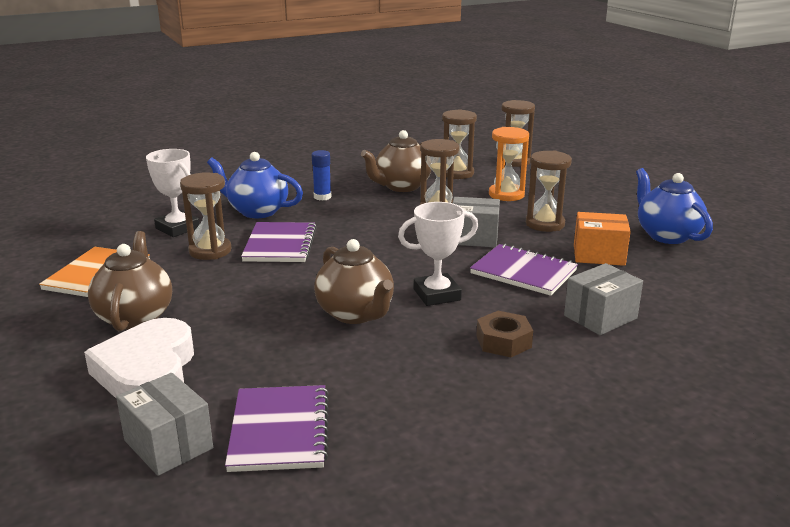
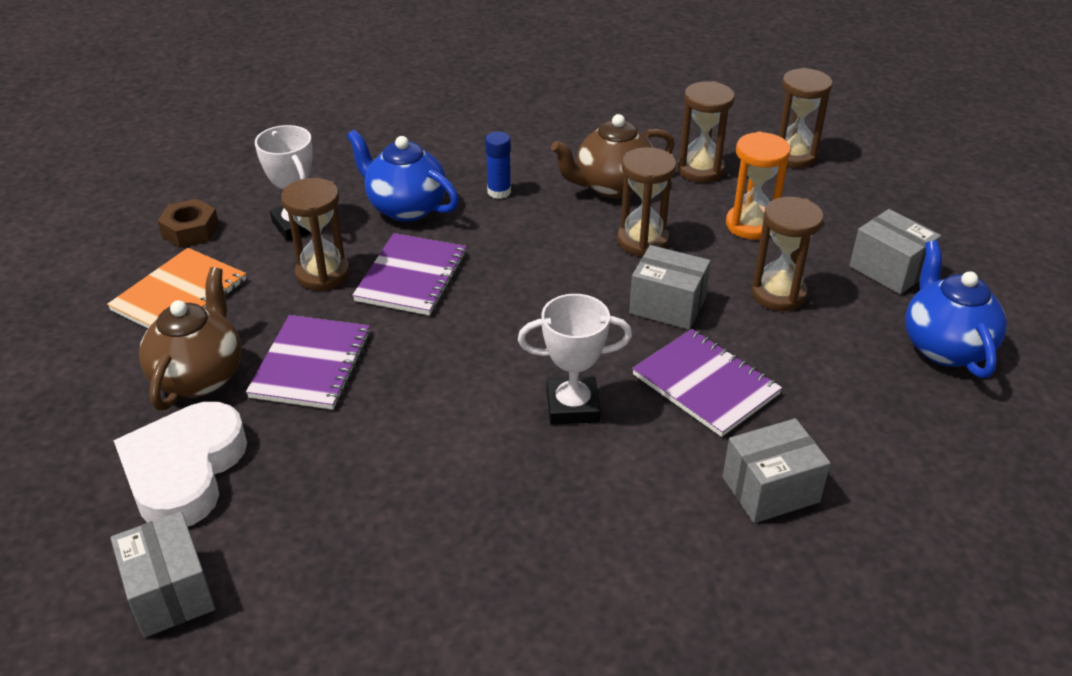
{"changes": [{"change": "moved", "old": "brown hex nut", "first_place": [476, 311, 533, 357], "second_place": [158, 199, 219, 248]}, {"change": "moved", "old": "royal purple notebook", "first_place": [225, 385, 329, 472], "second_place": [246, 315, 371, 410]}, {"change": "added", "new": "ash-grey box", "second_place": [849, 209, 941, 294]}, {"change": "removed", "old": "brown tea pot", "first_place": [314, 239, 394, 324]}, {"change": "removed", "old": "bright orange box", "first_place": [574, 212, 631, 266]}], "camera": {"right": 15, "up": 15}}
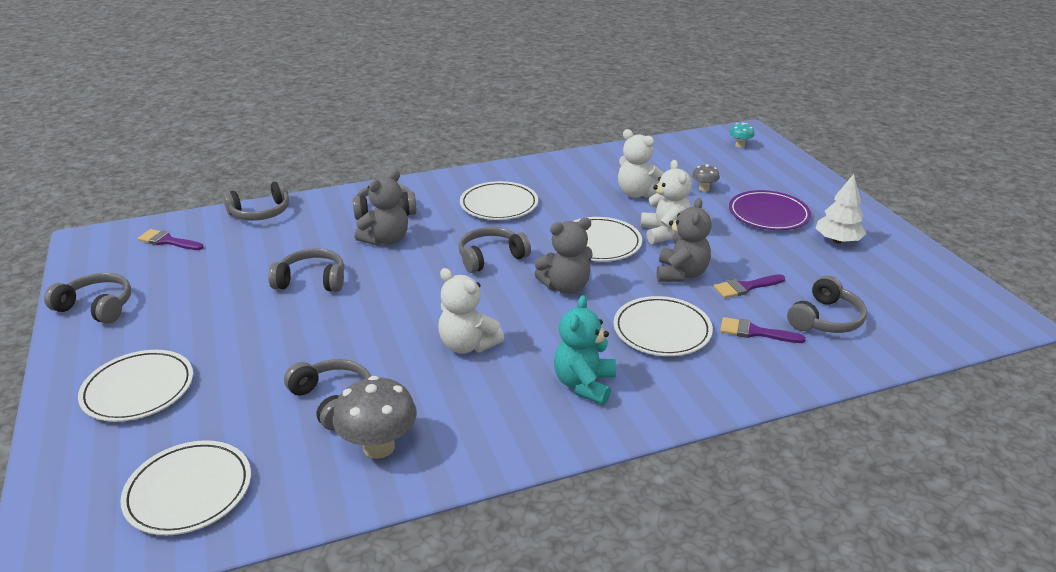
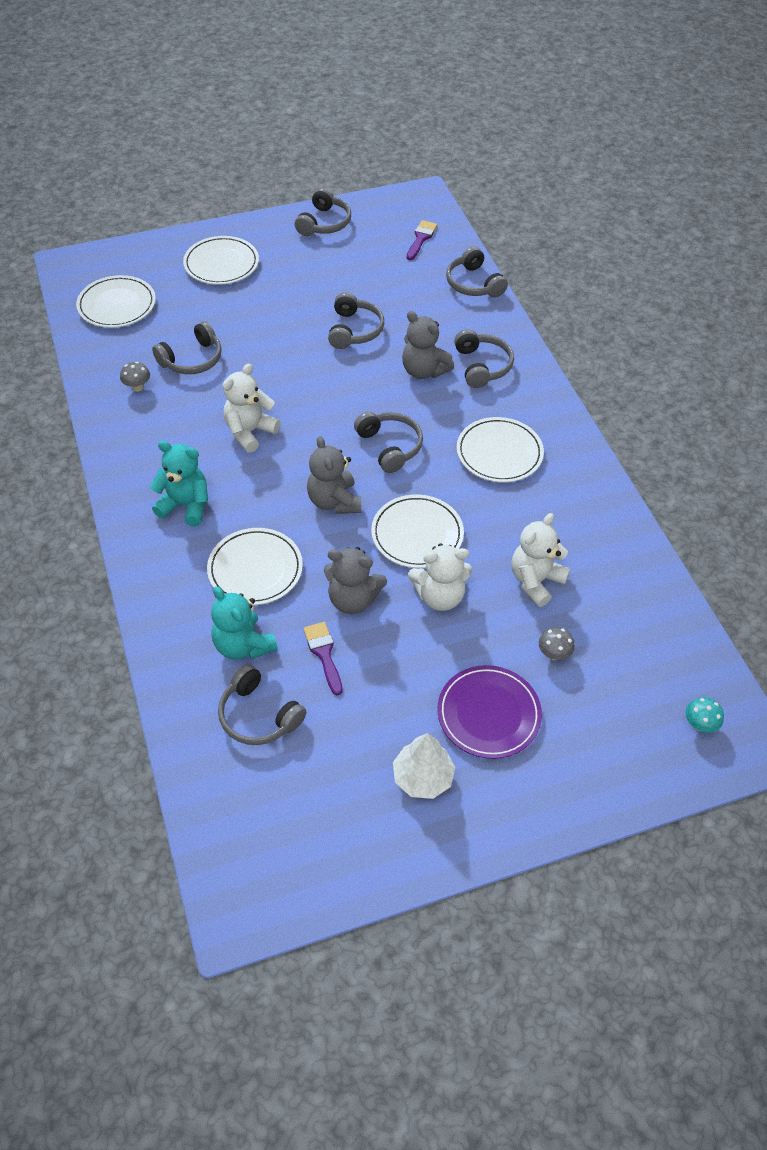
{"changes": [{"change": "resized", "old": "ash-grey mushroom", "first_place": [333, 376, 417, 459], "second_place": [120, 362, 150, 392], "factor": 0.51}, {"change": "replaced", "old": "royal purple brush", "new": "turquoise teddy", "first_place": [720, 317, 806, 343], "second_place": [211, 586, 278, 660]}], "camera": {"right": 90, "up": 20}}
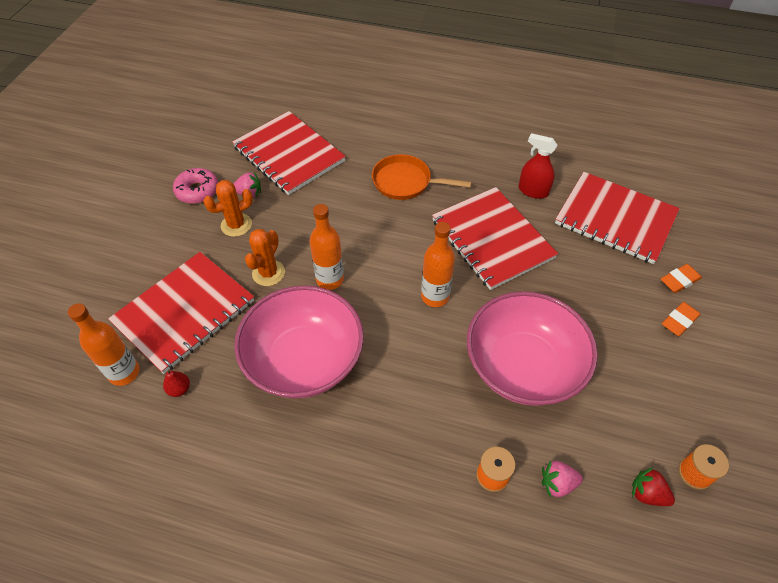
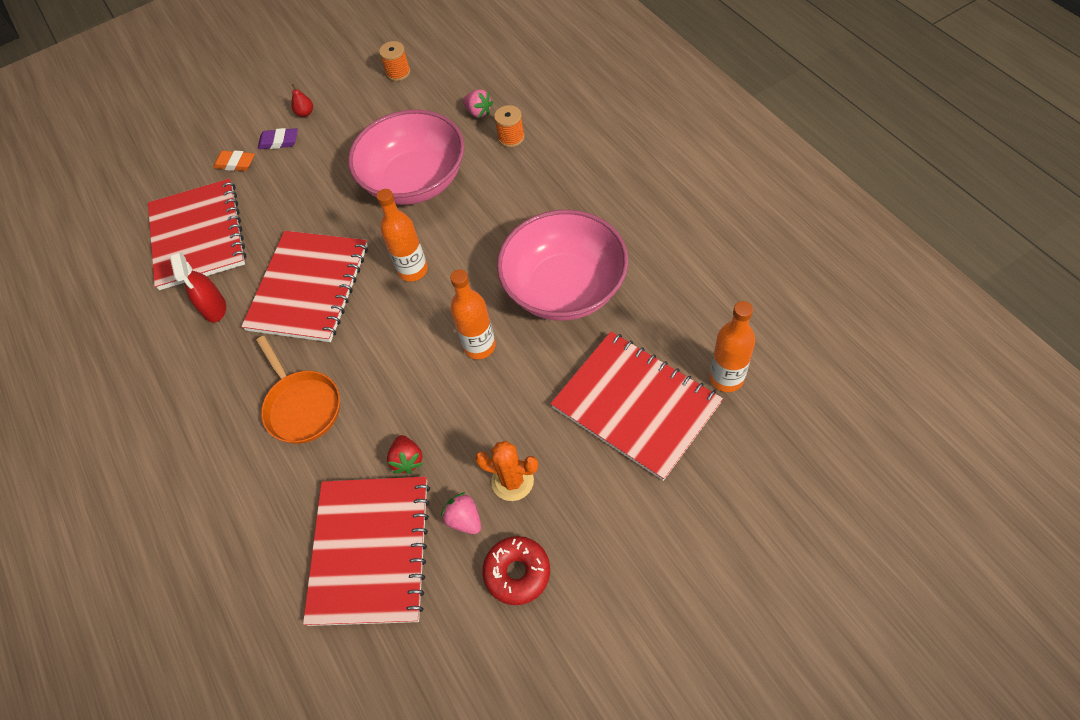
{"changes": [{"change": "recoloured", "old": "bright orange eraser", "new": "royal purple eraser", "first_place": [662, 302, 700, 336], "second_place": [258, 128, 298, 149]}, {"change": "moved", "old": "scarlet pear fruit", "first_place": [163, 369, 190, 397], "second_place": [291, 84, 313, 117]}, {"change": "moved", "old": "scarlet strawberry", "first_place": [632, 467, 675, 506], "second_place": [387, 435, 423, 474]}, {"change": "recoloured", "old": "pink glazed donut", "new": "scarlet glazed donut", "first_place": [173, 168, 218, 204], "second_place": [482, 536, 550, 605]}, {"change": "turned", "old": "scarlet notebook", "first_place": [108, 252, 254, 374], "second_place": [550, 331, 723, 481], "degrees": 45}, {"change": "removed", "old": "bright orange saguaro cactus", "first_place": [245, 229, 285, 286]}], "camera": {"right": -130, "up": 5}}
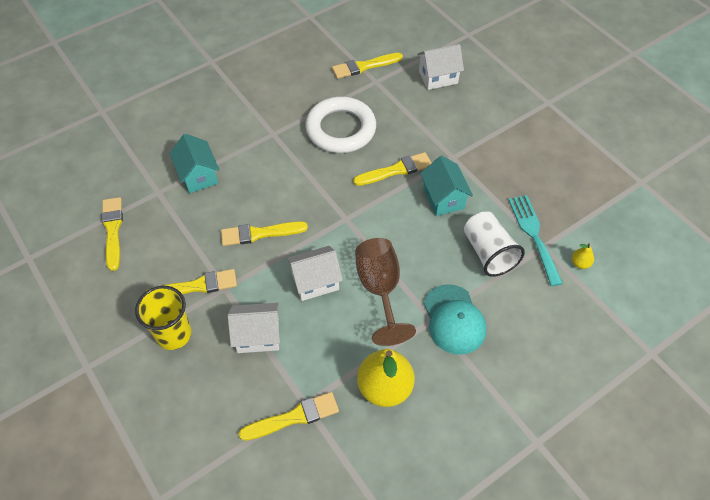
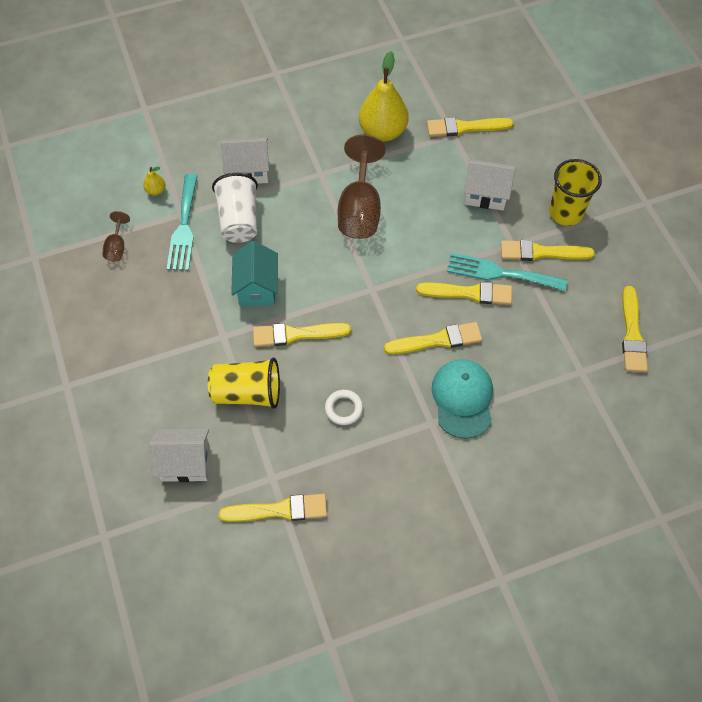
{"changes": [{"change": "added", "new": "brown chalice", "second_place": [102, 211, 130, 261]}, {"change": "added", "new": "golden cup", "second_place": [208, 358, 280, 409]}, {"change": "moved", "old": "snow-white toy house", "first_place": [286, 246, 343, 301], "second_place": [221, 138, 269, 184]}, {"change": "resized", "old": "snow-white hoop", "first_place": [305, 97, 376, 153], "second_place": [325, 390, 363, 425], "factor": 0.41}, {"change": "added", "new": "golden brush", "second_place": [384, 322, 482, 354]}, {"change": "moved", "old": "turquoise peaked cap", "first_place": [424, 284, 486, 355], "second_place": [432, 359, 493, 439]}, {"change": "added", "new": "turquoise fork", "second_place": [447, 253, 567, 291]}, {"change": "removed", "old": "turquoise toy house", "first_place": [169, 134, 220, 193]}], "camera": {"right": -165, "up": 5}}
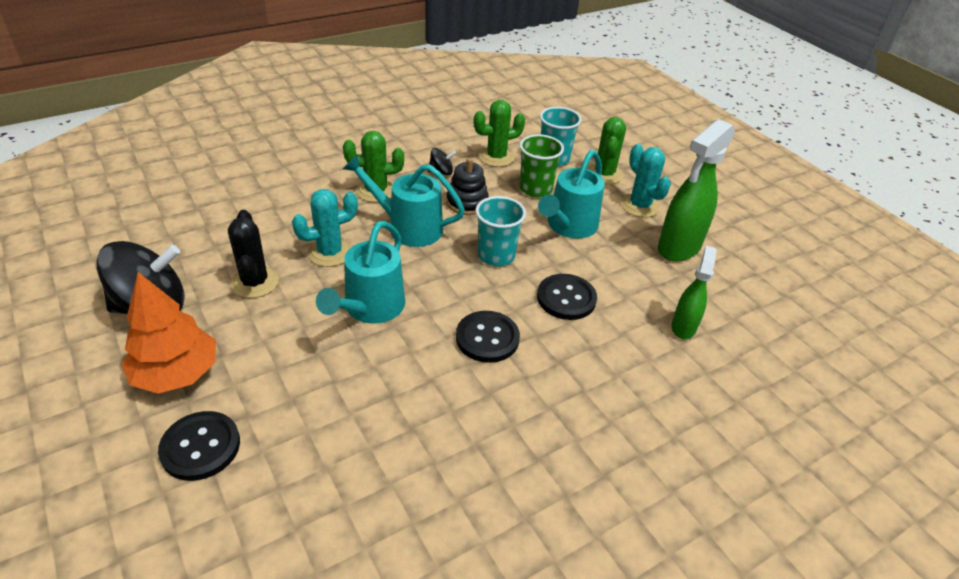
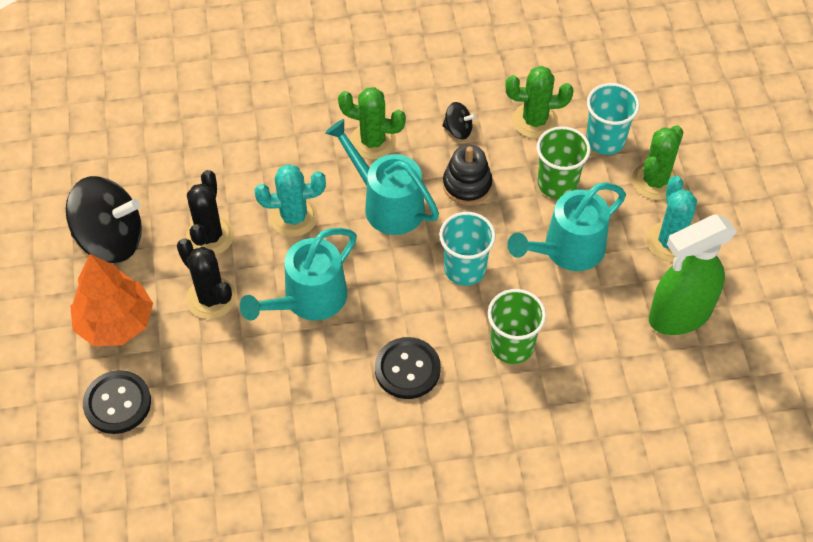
{"changes": [{"change": "added", "new": "black saguaro cactus", "second_place": [177, 238, 236, 319]}, {"change": "replaced", "old": "black shirt button", "new": "leaf-green cup", "first_place": [537, 274, 597, 320], "second_place": [488, 289, 546, 364]}, {"change": "removed", "old": "leaf-green sprayer", "first_place": [671, 246, 717, 339]}], "camera": {"right": 25, "up": 15}}
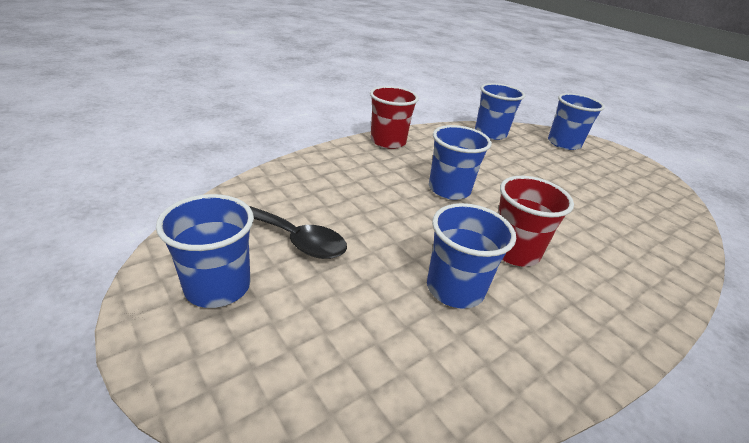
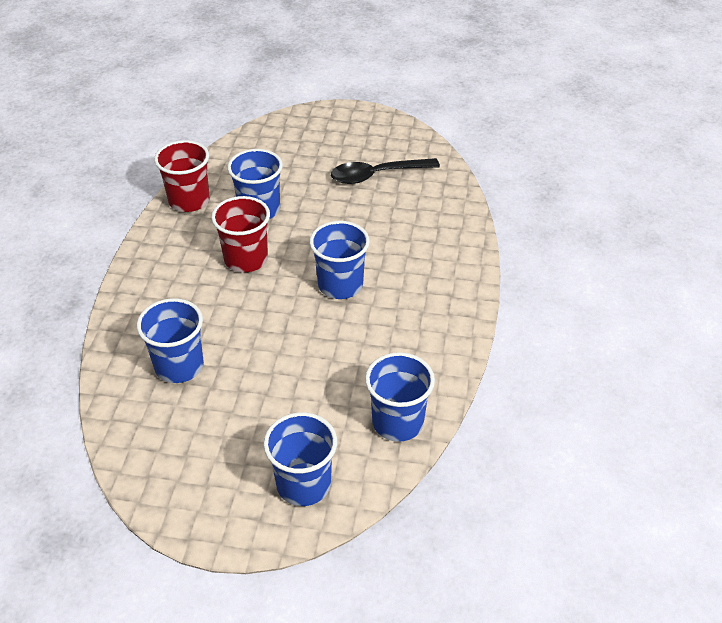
{"changes": [{"change": "moved", "old": "blue cup", "first_place": [156, 194, 254, 308], "second_place": [137, 298, 204, 383]}, {"change": "moved", "old": "scarlet cup", "first_place": [370, 86, 419, 149], "second_place": [154, 140, 210, 212]}], "camera": {"right": 140, "up": 10}}
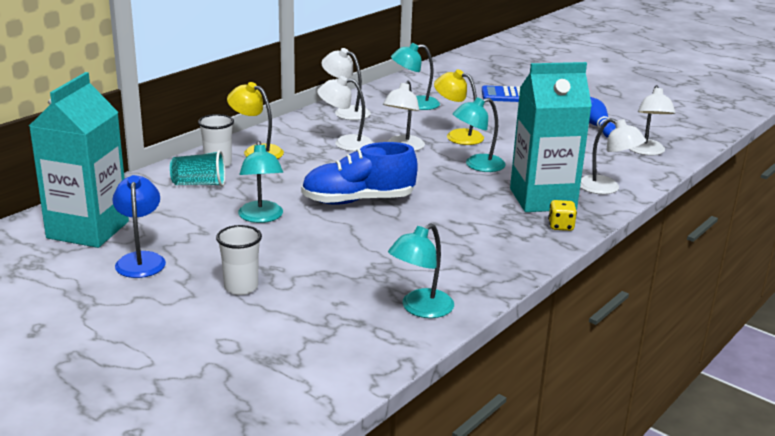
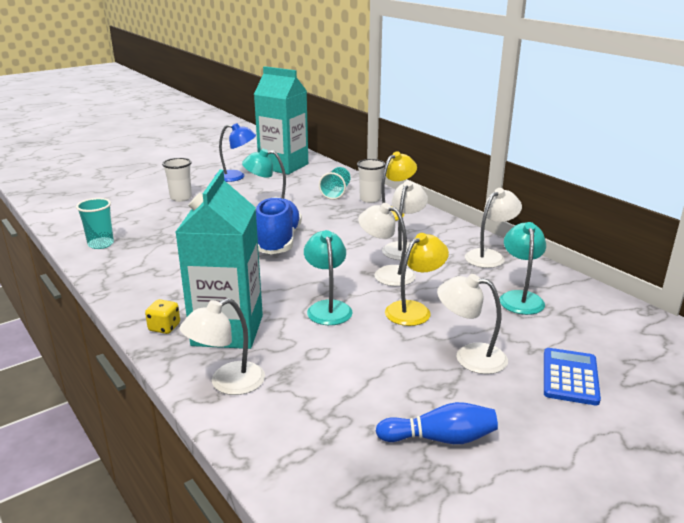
{"changes": [{"change": "replaced", "old": "turquoise desk lamp", "new": "turquoise cup", "first_place": [388, 224, 454, 318], "second_place": [76, 198, 114, 249]}, {"change": "moved", "old": "snow-white desk lamp", "first_place": [629, 85, 676, 156], "second_place": [437, 274, 508, 374]}], "camera": {"right": 105, "up": 0}}
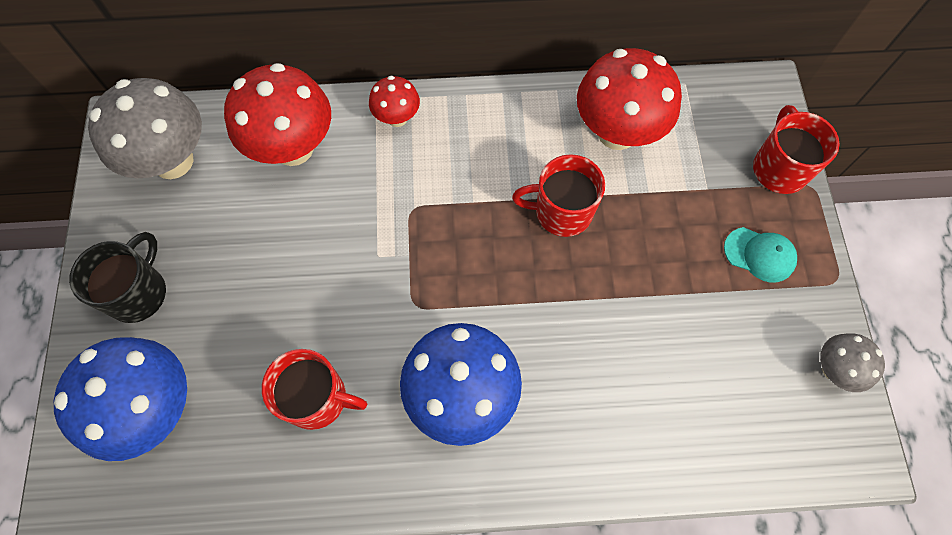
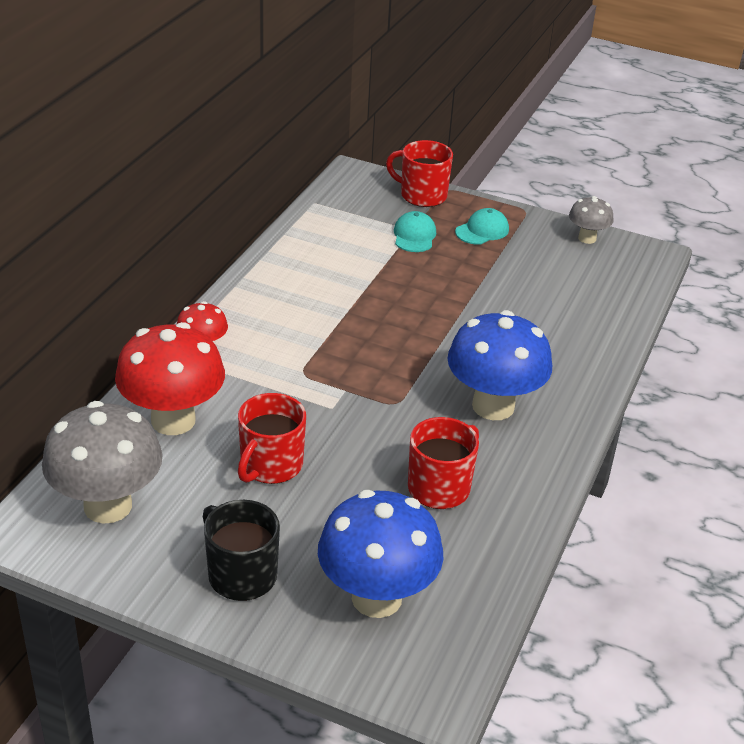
{"changes": [{"change": "moved", "old": "scarlet mug", "first_place": [512, 154, 605, 237], "second_place": [238, 393, 306, 484]}, {"change": "added", "new": "turquoise peaked cap", "second_place": [394, 211, 436, 252]}, {"change": "removed", "old": "scarlet mushroom", "first_place": [577, 48, 682, 150]}], "camera": {"right": -65, "up": -30}}
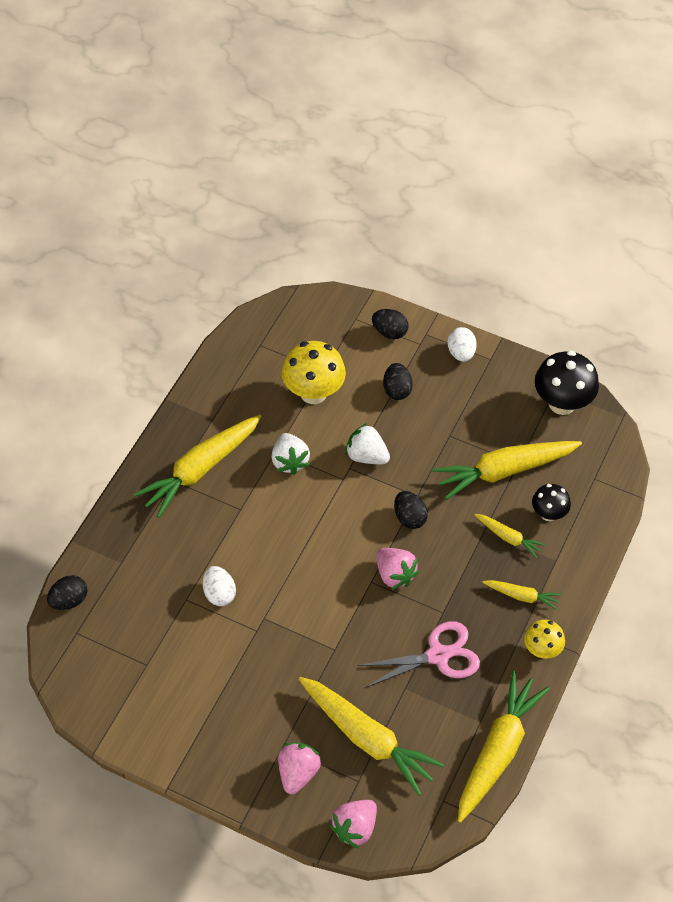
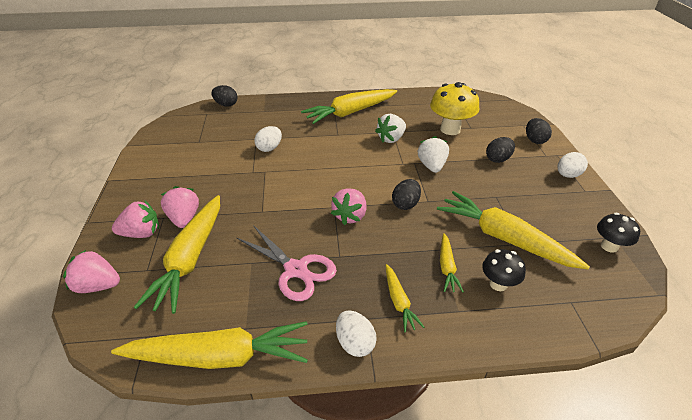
{"changes": [{"change": "added", "new": "pink strawberry", "second_place": [161, 186, 199, 228]}, {"change": "turned", "old": "golden root vegetable", "first_place": [134, 414, 262, 518], "second_place": [301, 89, 397, 124], "degrees": -45}, {"change": "replaced", "old": "golden mushroom", "new": "snow-white egg", "first_place": [524, 620, 565, 659], "second_place": [336, 310, 377, 357]}, {"change": "resized", "old": "black mushroom", "first_place": [535, 351, 599, 415], "second_place": [597, 213, 640, 253], "factor": 0.58}], "camera": {"right": 60, "up": -15}}
